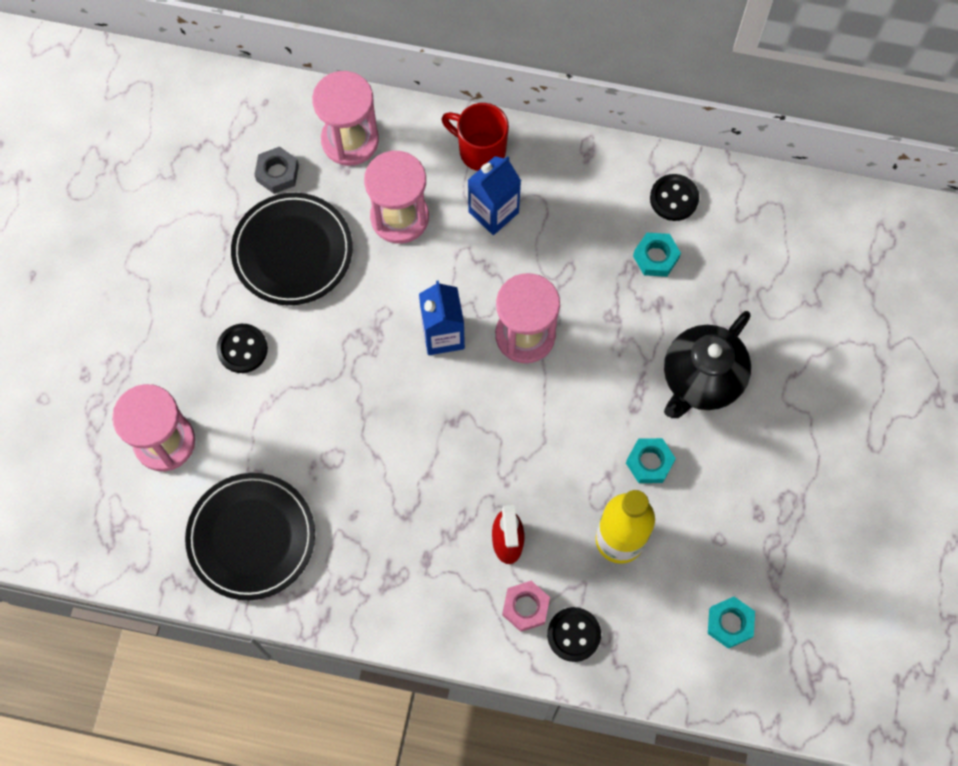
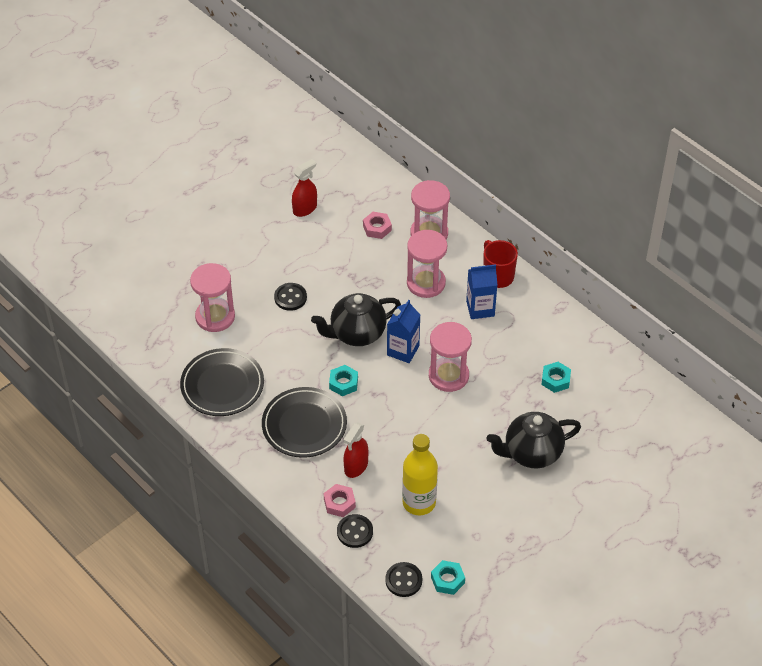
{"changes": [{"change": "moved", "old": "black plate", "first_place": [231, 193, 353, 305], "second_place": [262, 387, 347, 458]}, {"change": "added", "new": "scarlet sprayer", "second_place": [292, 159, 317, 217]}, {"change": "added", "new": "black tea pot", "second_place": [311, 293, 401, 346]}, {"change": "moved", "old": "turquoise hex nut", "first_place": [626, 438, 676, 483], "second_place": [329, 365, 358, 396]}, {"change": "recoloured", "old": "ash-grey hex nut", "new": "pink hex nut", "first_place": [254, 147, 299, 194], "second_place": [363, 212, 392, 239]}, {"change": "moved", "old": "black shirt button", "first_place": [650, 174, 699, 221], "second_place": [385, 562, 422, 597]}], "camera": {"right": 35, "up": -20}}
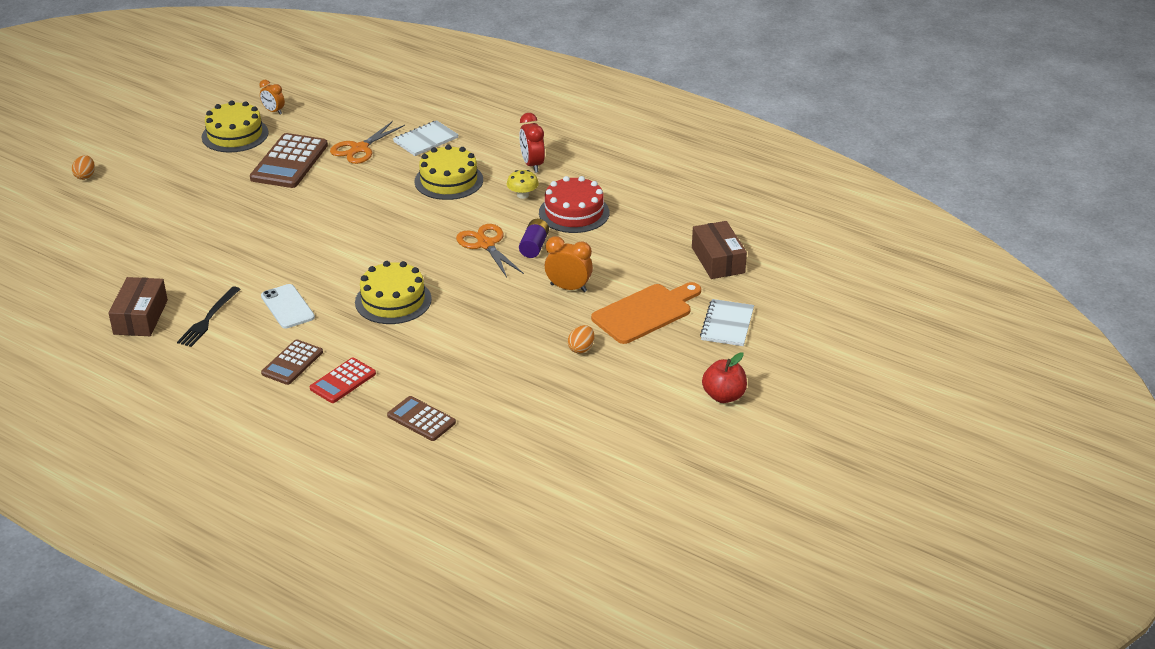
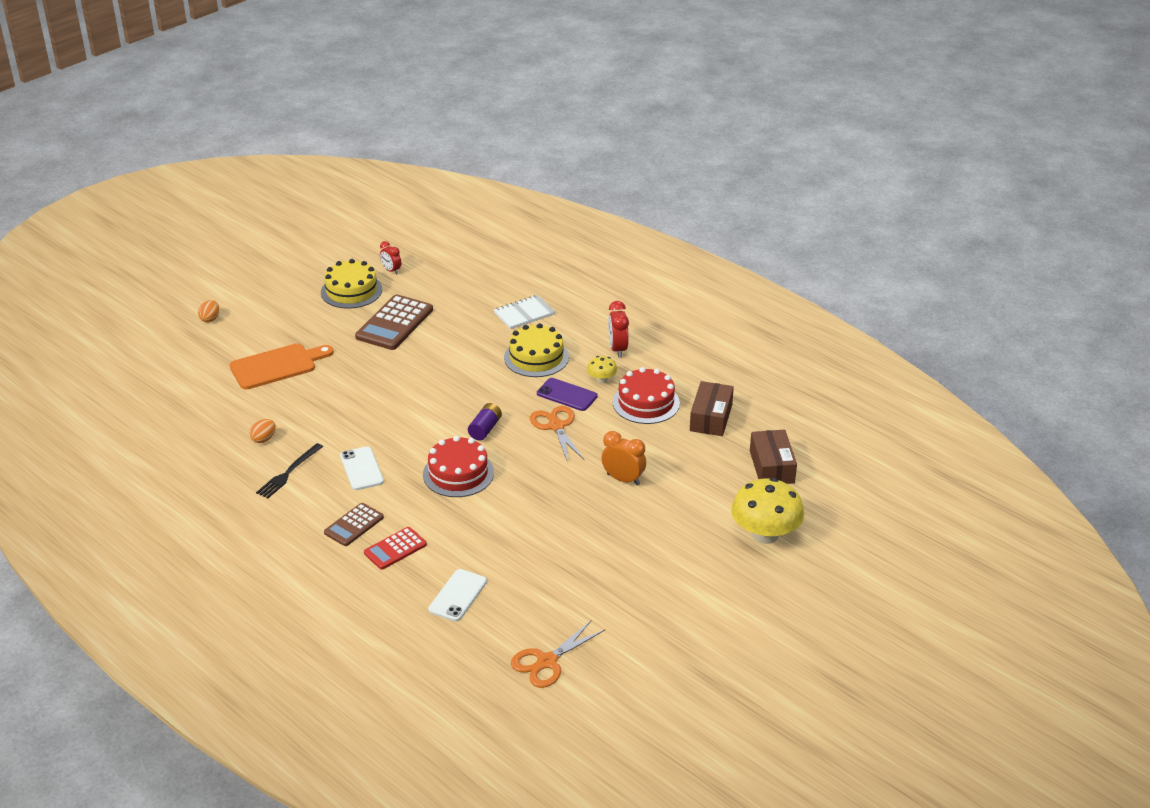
{"changes": [{"change": "moved", "old": "bright orange chopping board", "first_place": [591, 282, 701, 344], "second_place": [230, 343, 334, 390]}, {"change": "moved", "old": "bright orange egg", "first_place": [568, 325, 594, 353], "second_place": [250, 419, 276, 443]}, {"change": "recoloured", "old": "bright orange clock", "new": "scarlet clock", "first_place": [259, 80, 285, 114], "second_place": [380, 241, 401, 275]}, {"change": "recoloured", "old": "golden gateau", "new": "scarlet gateau", "first_place": [355, 261, 432, 324], "second_place": [423, 436, 494, 497]}, {"change": "replaced", "old": "brown calculator", "new": "snow-white mobile phone", "first_place": [387, 396, 456, 441], "second_place": [428, 569, 487, 622]}, {"change": "moved", "old": "royal purple power cell", "first_place": [519, 219, 549, 258], "second_place": [468, 403, 502, 440]}, {"change": "moved", "old": "bright orange scissors", "first_place": [330, 121, 405, 164], "second_place": [511, 620, 605, 688]}, {"change": "added", "new": "royal purple mobile phone", "second_place": [537, 378, 598, 411]}, {"change": "moved", "old": "brown box", "first_place": [108, 277, 168, 336], "second_place": [690, 381, 734, 436]}, {"change": "replaced", "old": "snow-white notebook", "new": "golden mushroom", "first_place": [700, 299, 754, 346], "second_place": [731, 478, 804, 544]}, {"change": "removed", "old": "scarlet toy apple", "first_place": [702, 352, 747, 403]}], "camera": {"right": 10, "up": 0}}
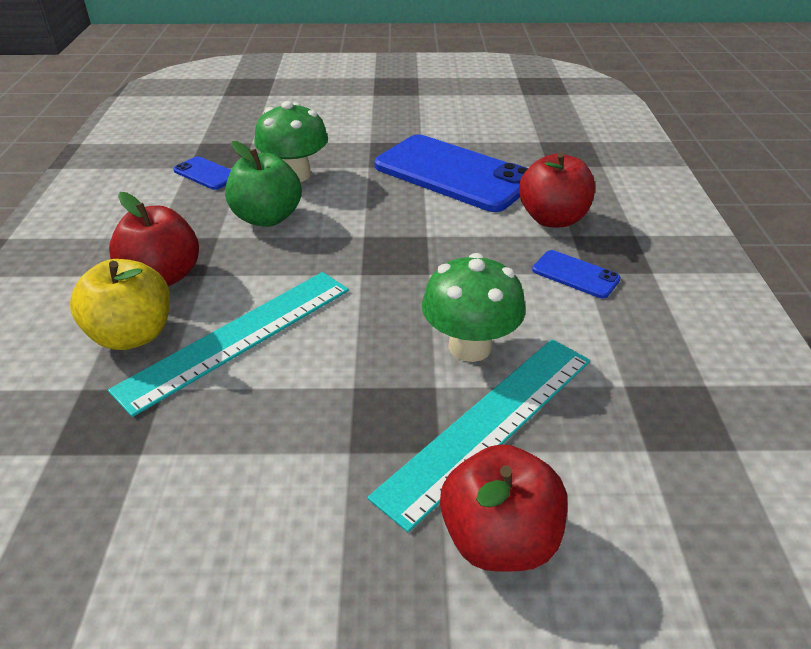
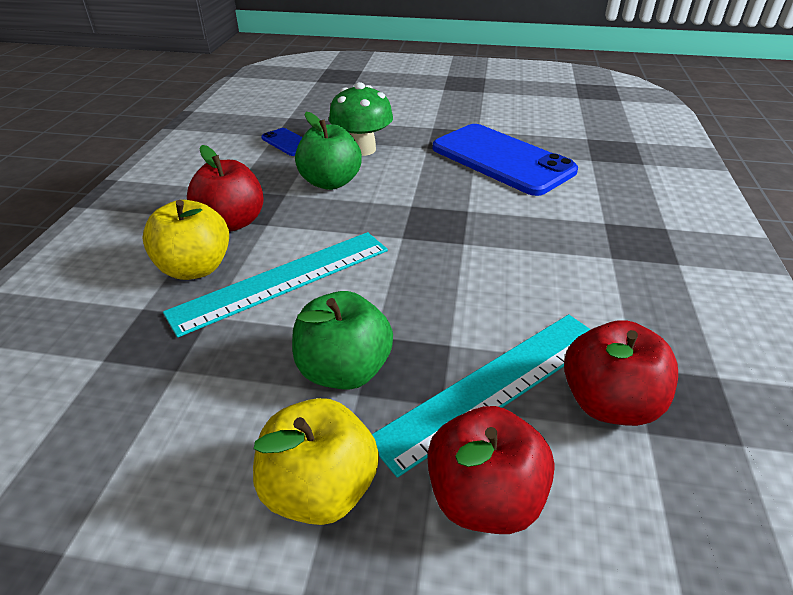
{"changes": [{"change": "added", "new": "golden toy apple", "second_place": [253, 398, 379, 525]}, {"change": "added", "new": "leaf-green toy apple", "second_place": [292, 291, 393, 390]}, {"change": "moved", "old": "scarlet toy apple", "first_place": [519, 152, 595, 227], "second_place": [564, 320, 678, 426]}, {"change": "removed", "old": "leaf-green mushroom", "first_place": [422, 253, 525, 362]}, {"change": "removed", "old": "blue mobile phone", "first_place": [532, 250, 621, 299]}], "camera": {"right": 10, "up": 0}}
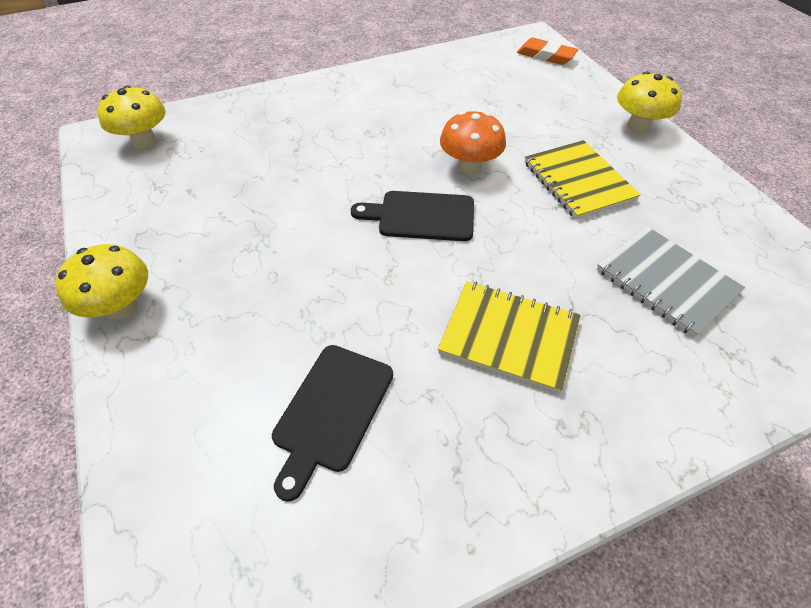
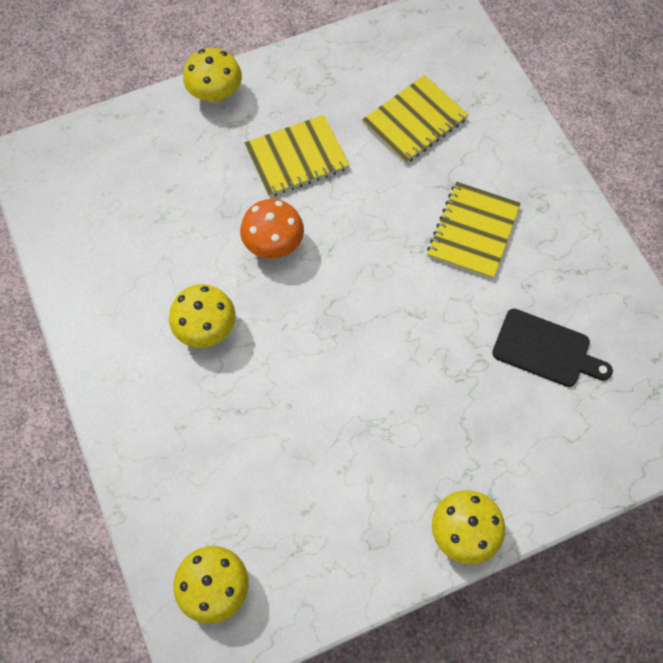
{"changes": [{"change": "added", "new": "golden mushroom", "second_place": [169, 284, 236, 348]}, {"change": "recoloured", "old": "ash-grey notebook", "new": "golden notebook", "first_place": [597, 226, 745, 338], "second_place": [362, 75, 468, 164]}, {"change": "removed", "old": "black chopping board", "first_place": [351, 191, 474, 241]}, {"change": "removed", "old": "bright orange eraser", "first_place": [517, 38, 578, 65]}], "camera": {"right": -90, "up": 15}}
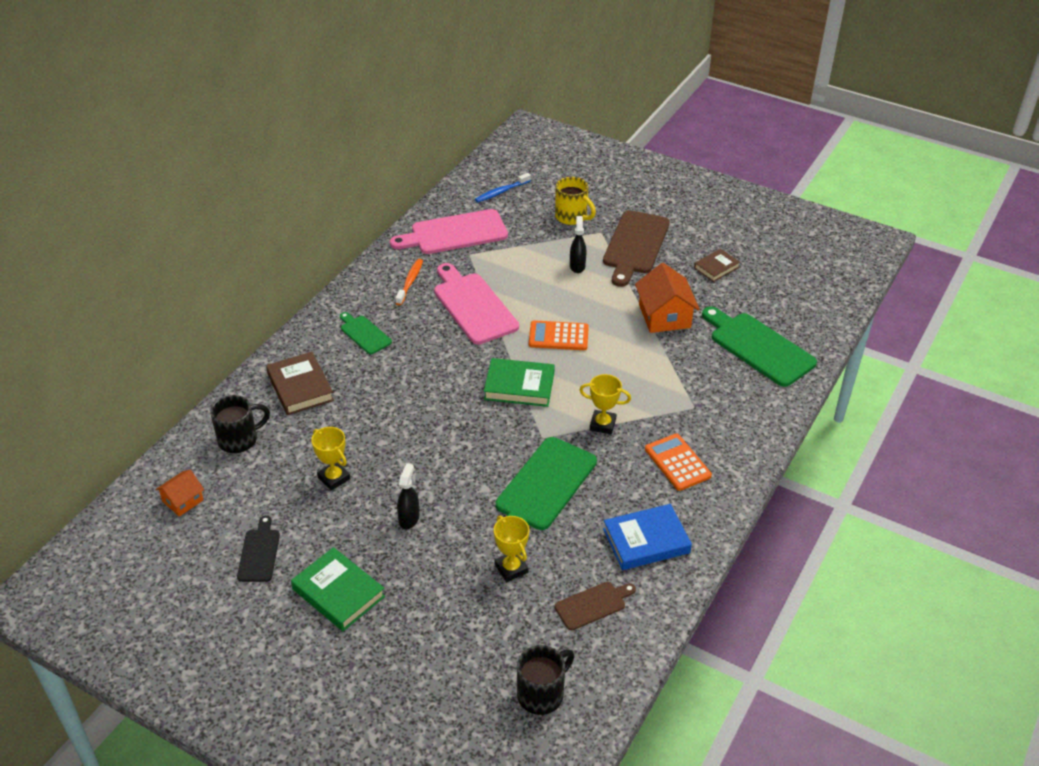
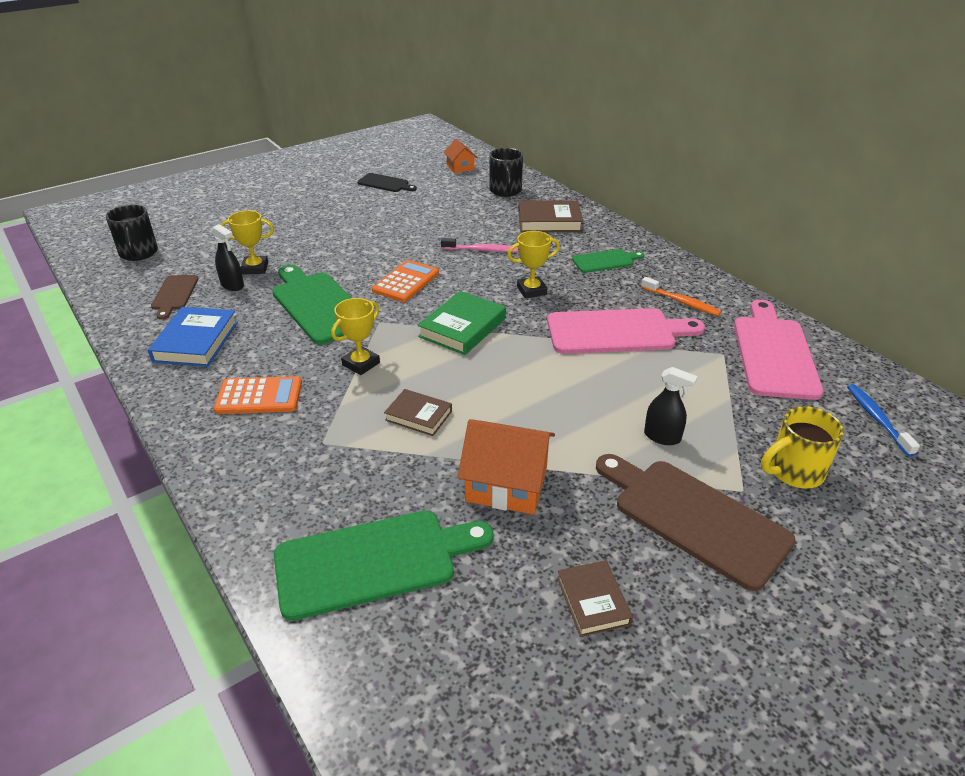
{"changes": [{"change": "moved", "old": "black sprayer", "first_place": [397, 463, 419, 529], "second_place": [212, 224, 244, 291]}, {"change": "moved", "old": "bright orange calculator", "first_place": [529, 320, 589, 350], "second_place": [372, 260, 439, 302]}, {"change": "added", "new": "brown hardback", "second_place": [384, 389, 452, 436]}, {"change": "added", "new": "pink tooth brush", "second_place": [441, 238, 518, 252]}, {"change": "moved", "old": "golden prize cup", "first_place": [311, 427, 350, 491], "second_place": [507, 231, 560, 298]}, {"change": "removed", "old": "leaf-green hardback", "first_place": [291, 547, 385, 631]}], "camera": {"right": 115, "up": -5}}
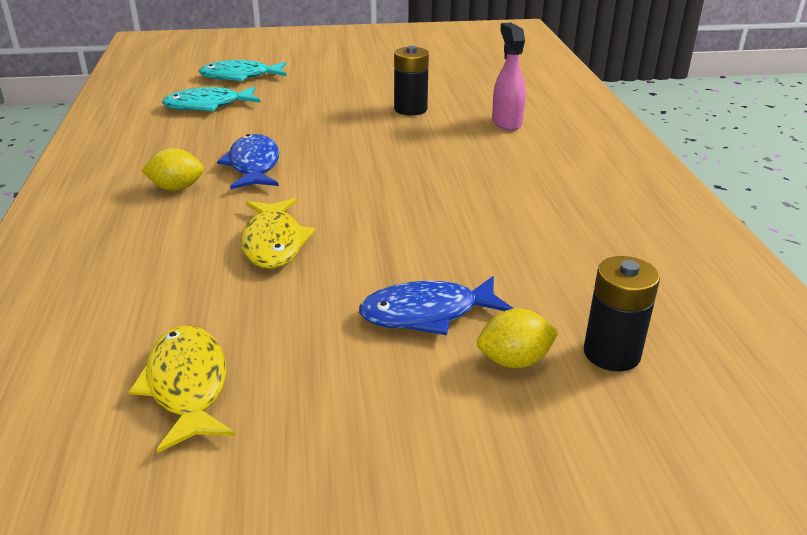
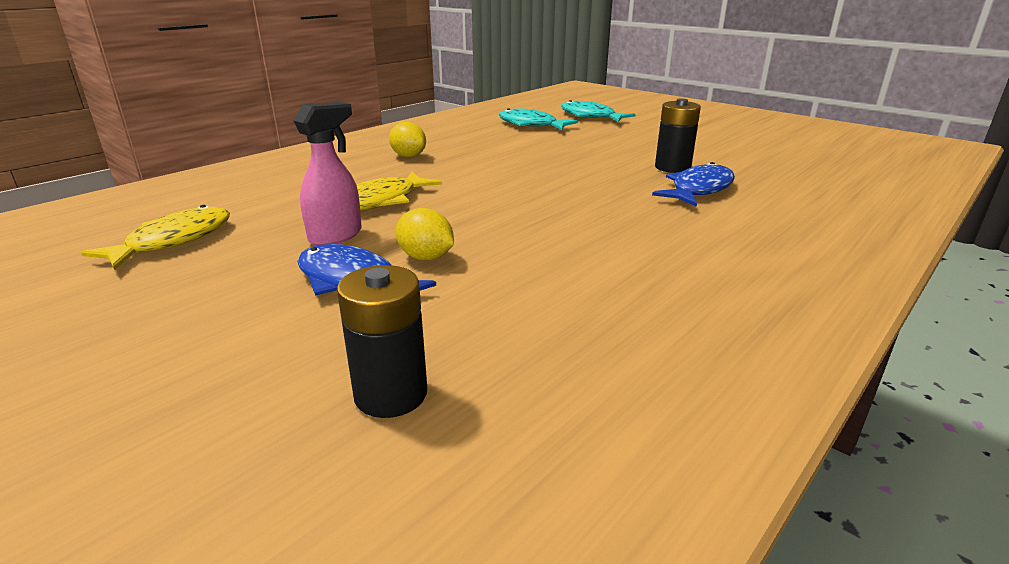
{"changes": [{"change": "moved", "old": "pink sprayer", "first_place": [492, 23, 526, 131], "second_place": [293, 102, 362, 246]}, {"change": "moved", "old": "golden citrus fruit", "first_place": [477, 309, 559, 368], "second_place": [395, 208, 454, 260]}, {"change": "moved", "old": "blue fish figure", "first_place": [217, 134, 279, 189], "second_place": [652, 162, 735, 207]}], "camera": {"right": 50, "up": -5}}
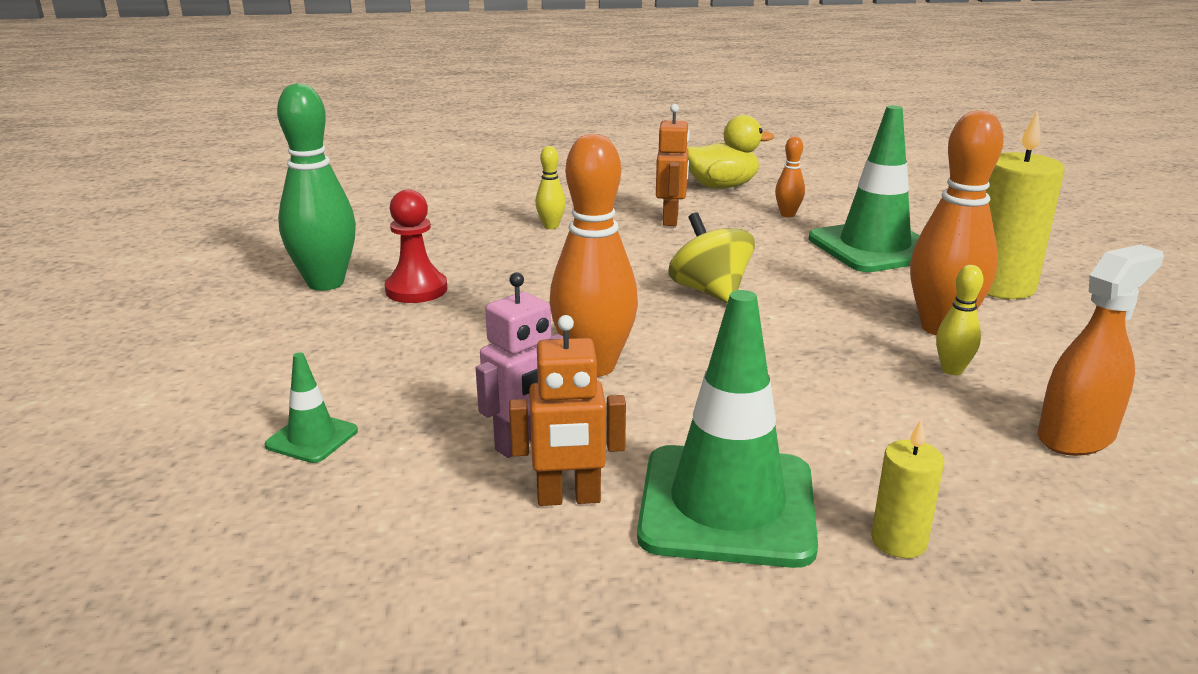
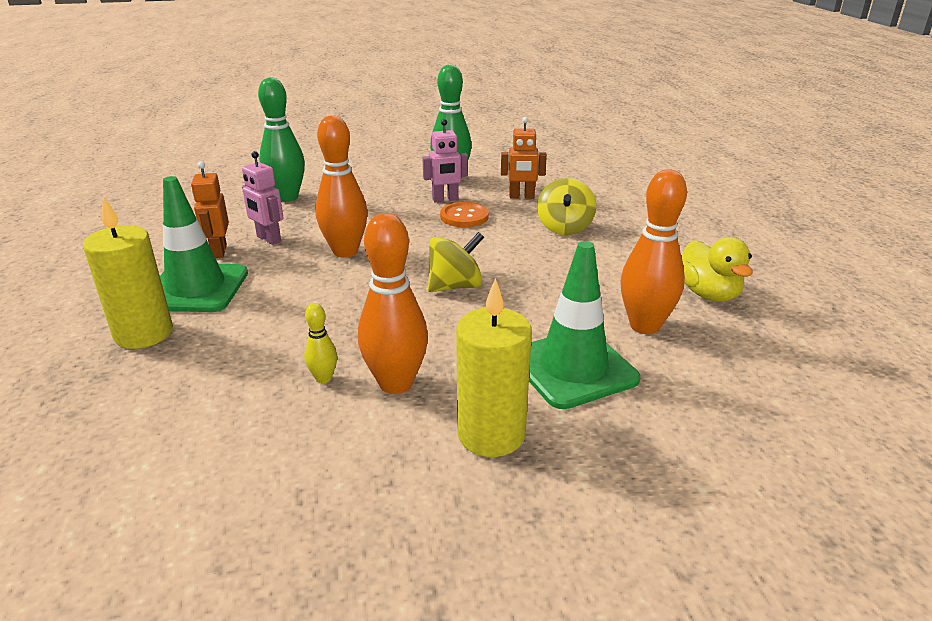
{"changes": [{"change": "resized", "old": "golden candle", "first_place": [871, 420, 944, 558], "second_place": [83, 196, 173, 349], "factor": 1.94}, {"change": "replaced", "old": "leaf-green traffic cone", "new": "leaf-green skittle", "first_place": [265, 352, 358, 463], "second_place": [258, 77, 305, 202]}, {"change": "replaced", "old": "scarlet game pawn", "new": "pink robot figure", "first_place": [385, 189, 447, 303], "second_place": [422, 119, 468, 202]}, {"change": "added", "new": "bright orange shirt button", "second_place": [440, 202, 489, 227]}, {"change": "moved", "old": "bright orange robot figure", "first_place": [656, 104, 690, 226], "second_place": [501, 117, 547, 199]}, {"change": "replaced", "old": "golden skittle", "new": "golden whirligig", "first_place": [535, 146, 566, 229], "second_place": [537, 178, 596, 235]}, {"change": "resized", "old": "bright orange skittle", "first_place": [775, 136, 805, 217], "second_place": [621, 170, 687, 334], "factor": 2.09}, {"change": "removed", "old": "bright orange sprayer", "first_place": [1038, 244, 1164, 456]}], "camera": {"right": 85, "up": 5}}
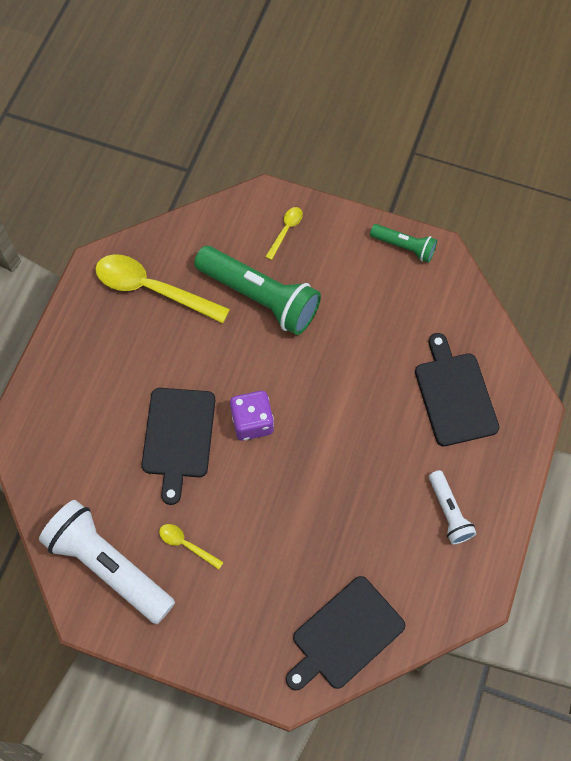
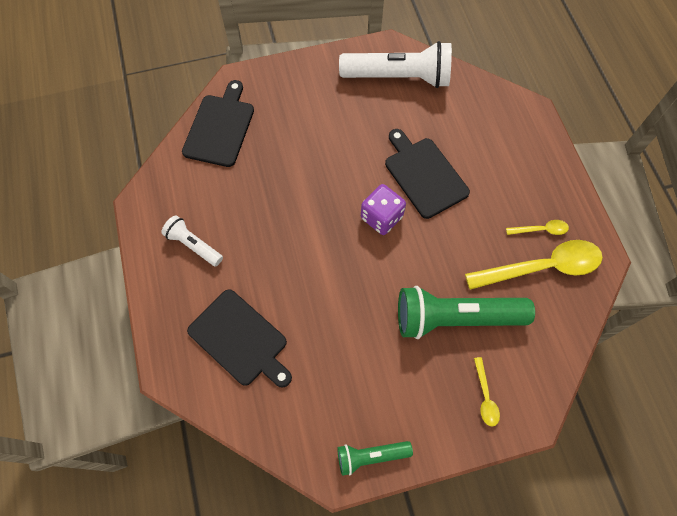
{"changes": [{"change": "moved", "old": "golden tablespoon", "first_place": [159, 524, 224, 570], "second_place": [506, 220, 569, 235]}], "camera": {"right": 145, "up": 0}}
